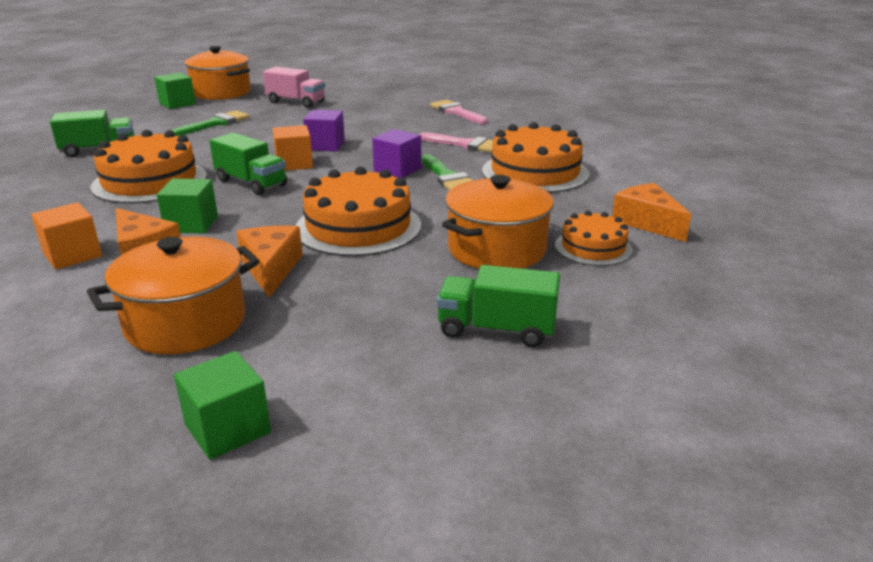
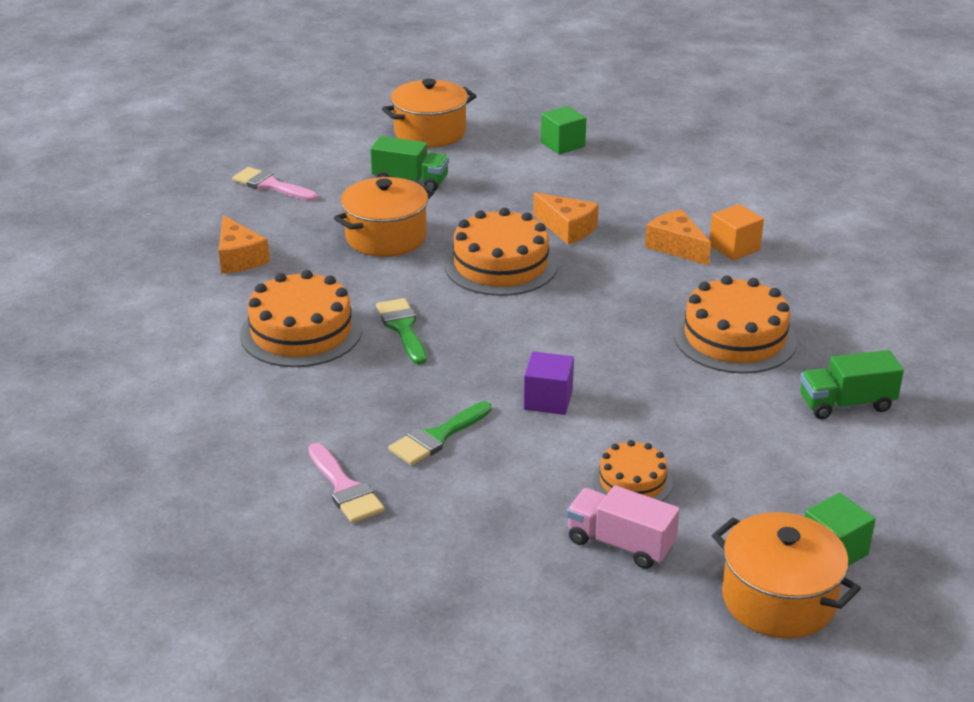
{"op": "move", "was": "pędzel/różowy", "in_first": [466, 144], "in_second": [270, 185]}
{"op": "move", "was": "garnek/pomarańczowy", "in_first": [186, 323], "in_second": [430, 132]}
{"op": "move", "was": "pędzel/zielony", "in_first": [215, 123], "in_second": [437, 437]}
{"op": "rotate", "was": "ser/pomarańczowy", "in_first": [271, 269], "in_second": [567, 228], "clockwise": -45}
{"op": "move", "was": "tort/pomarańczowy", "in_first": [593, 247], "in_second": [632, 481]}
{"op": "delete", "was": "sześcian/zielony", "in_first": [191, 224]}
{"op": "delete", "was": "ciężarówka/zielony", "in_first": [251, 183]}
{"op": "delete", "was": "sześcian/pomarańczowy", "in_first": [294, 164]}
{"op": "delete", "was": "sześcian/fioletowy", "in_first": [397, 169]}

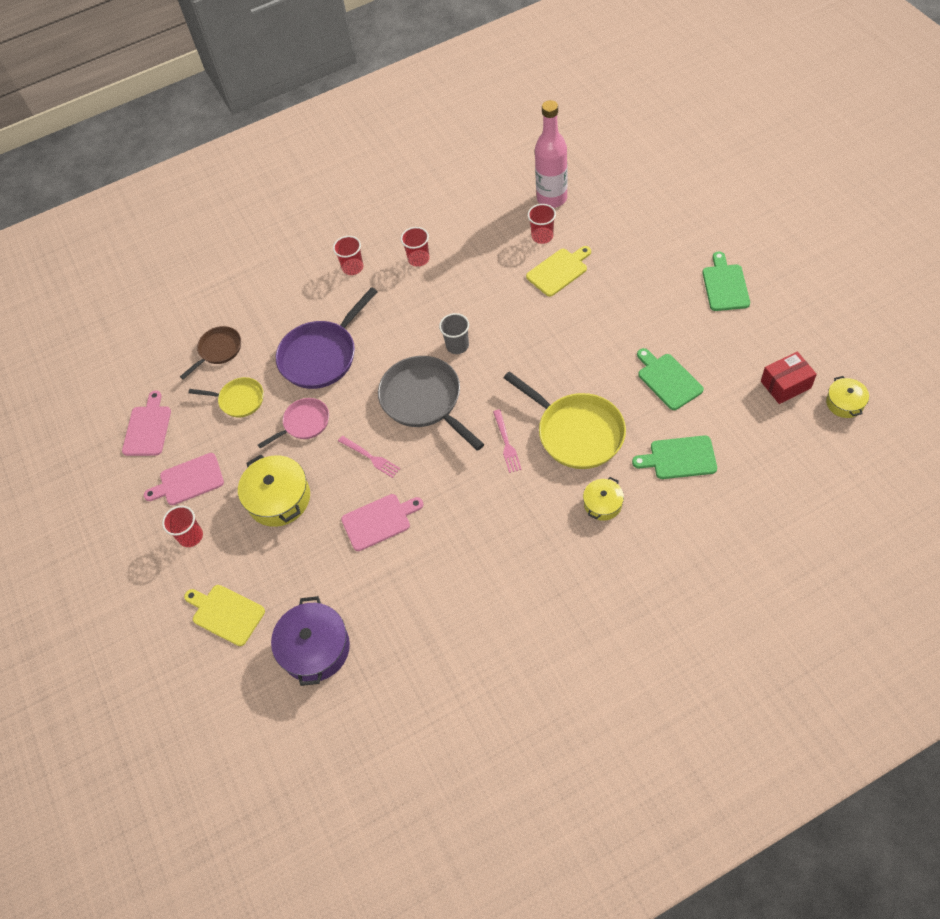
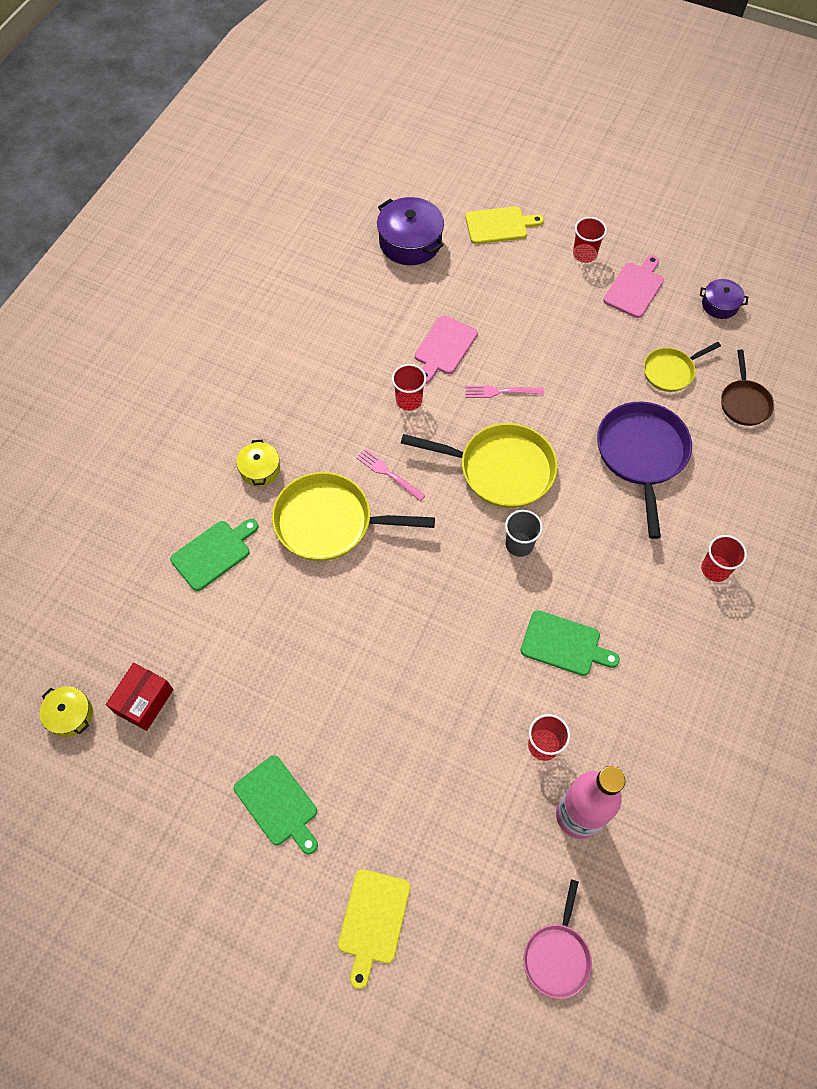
{"op": "move", "was": "deska do krojenia/żółty", "in_first": [559, 271], "in_second": [373, 921]}
{"op": "move", "was": "szklanka/czerwony", "in_first": [418, 259], "in_second": [409, 400]}
{"op": "recolor", "was": "patelnia/szary", "now": "patelnia/żółty", "in_first": [424, 400], "in_second": [500, 469]}
{"op": "move", "was": "deska do krojenia/zielony", "in_first": [668, 380], "in_second": [564, 644]}
{"op": "move", "was": "patelnia/różowy", "in_first": [304, 423], "in_second": [557, 955]}
{"op": "replace", "was": "deska do krojenia/różowy", "now": "garnek/fioletowy", "in_first": [148, 428], "in_second": [720, 305]}
{"op": "delete", "was": "garnek/żółty", "in_first": [279, 498]}

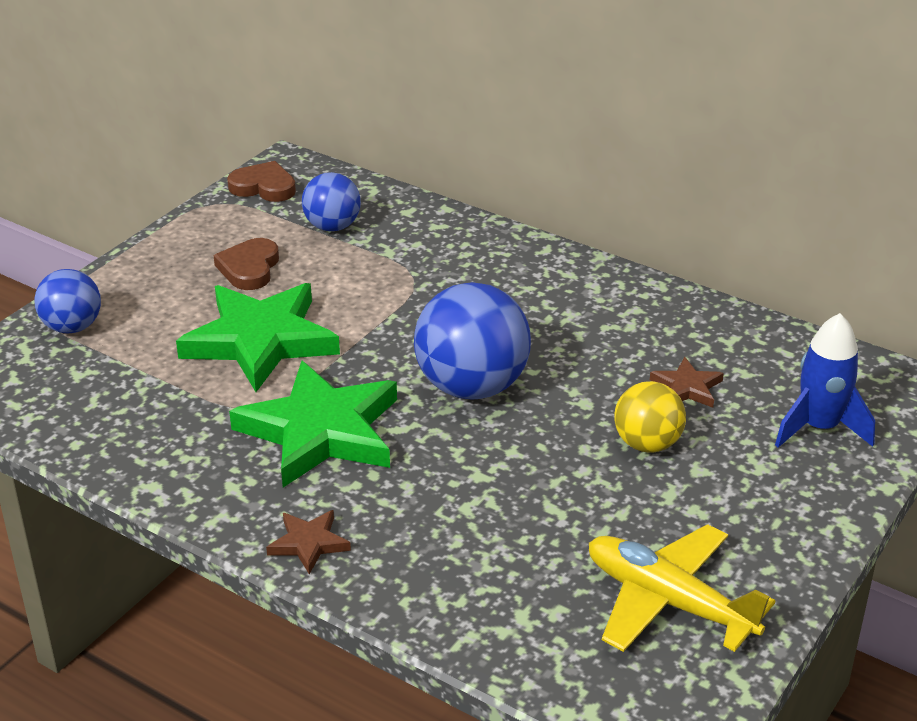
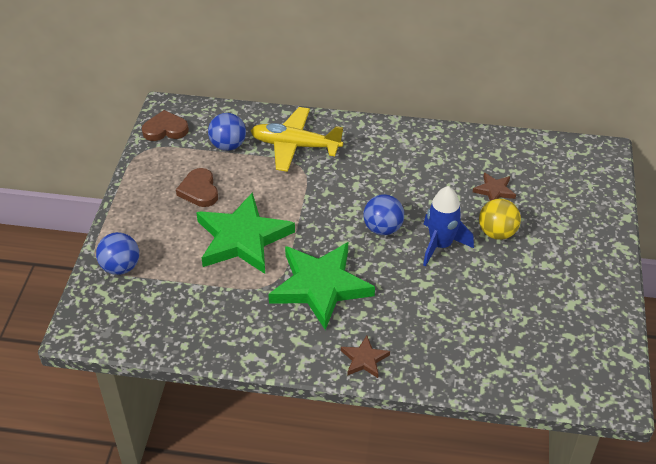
{"op": "move", "was": "samolot/żółty", "in_first": [668, 602], "in_second": [295, 146]}
{"op": "resize", "was": "piłka/niebieski", "in_first": [472, 387], "in_second": [383, 228], "ratio": 0.59}
{"op": "move", "was": "rakieta/niebieski", "in_first": [819, 427], "in_second": [440, 245]}

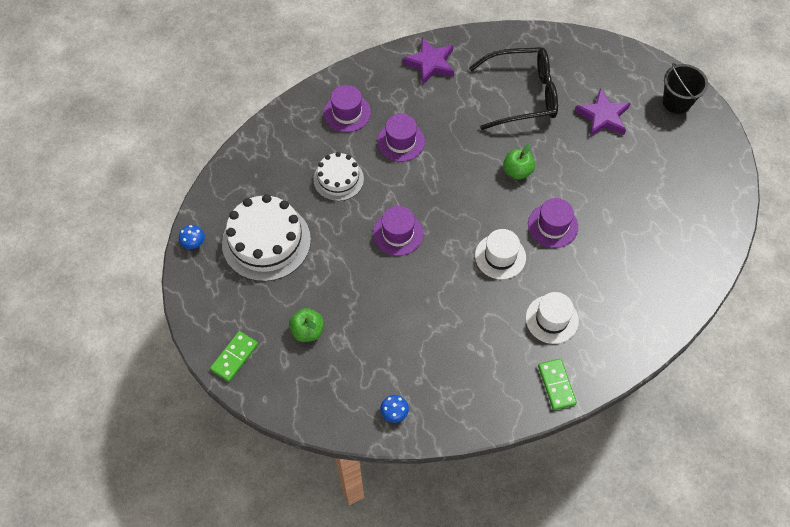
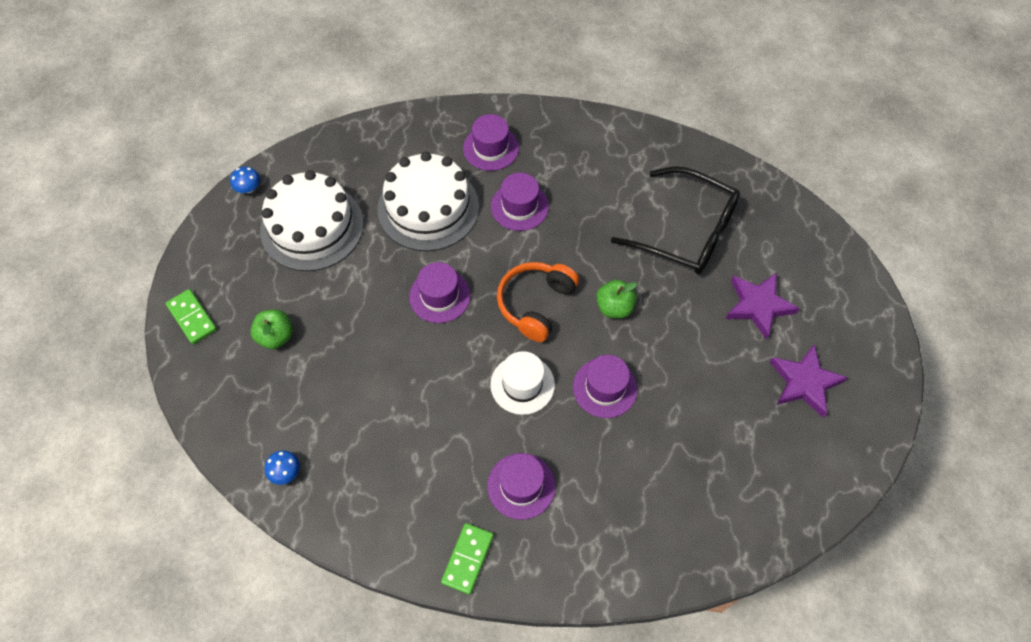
{"op": "rotate", "was": "kostka domina/zielony", "in_first": [234, 357], "in_second": [192, 318], "clockwise": 75}
{"op": "resize", "was": "tort/biały", "in_first": [338, 179], "in_second": [428, 208], "ratio": 1.7}
{"op": "recolor", "was": "kapelusz/biały", "now": "kapelusz/fioletowy", "in_first": [552, 319], "in_second": [521, 486]}
{"op": "insert", "now": "słuchawki/pomarańczowy", "in_second": [535, 304]}
{"op": "move", "was": "gwiazda/fioletowy", "in_first": [430, 63], "in_second": [804, 382]}
{"op": "delete", "was": "wiadro/czarny", "in_first": [676, 102]}

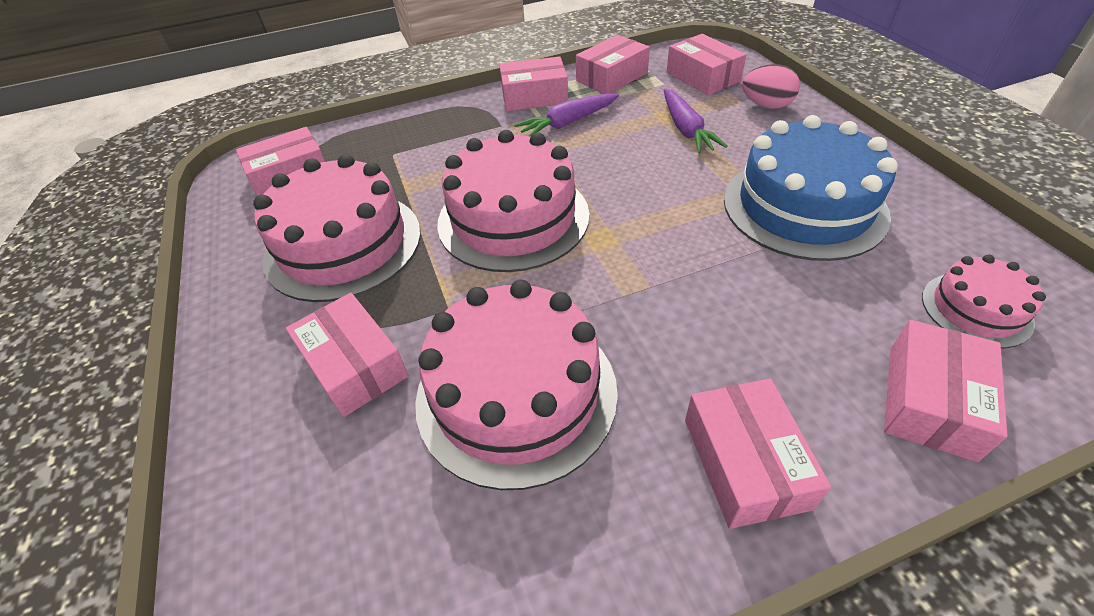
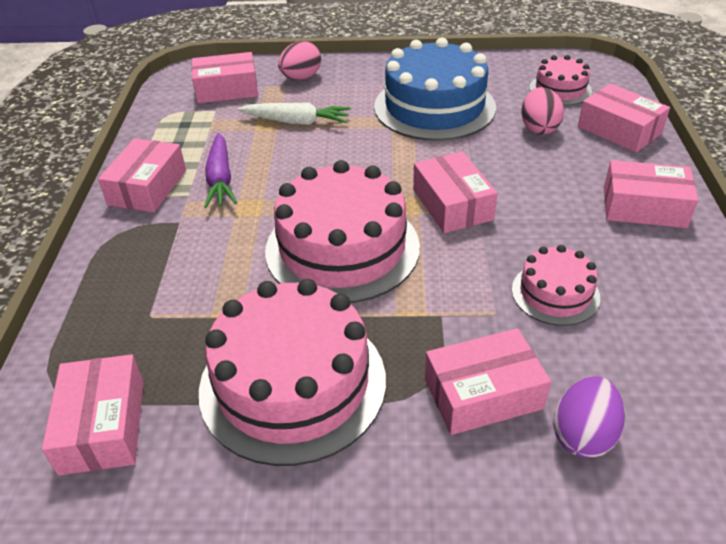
{"op": "recolor", "was": "marchewka/fioletowy", "now": "marchewka/biały", "in_first": [686, 129], "in_second": [296, 122]}
{"op": "move", "was": "pudełko/różowy", "in_first": [612, 77], "in_second": [452, 204]}
{"op": "resize", "was": "tort/różowy", "in_first": [516, 393], "in_second": [555, 293], "ratio": 0.52}
{"op": "insert", "now": "jajko/różowy", "in_second": [539, 128]}
{"op": "insert", "now": "jajko/fioletowy", "in_second": [583, 435]}

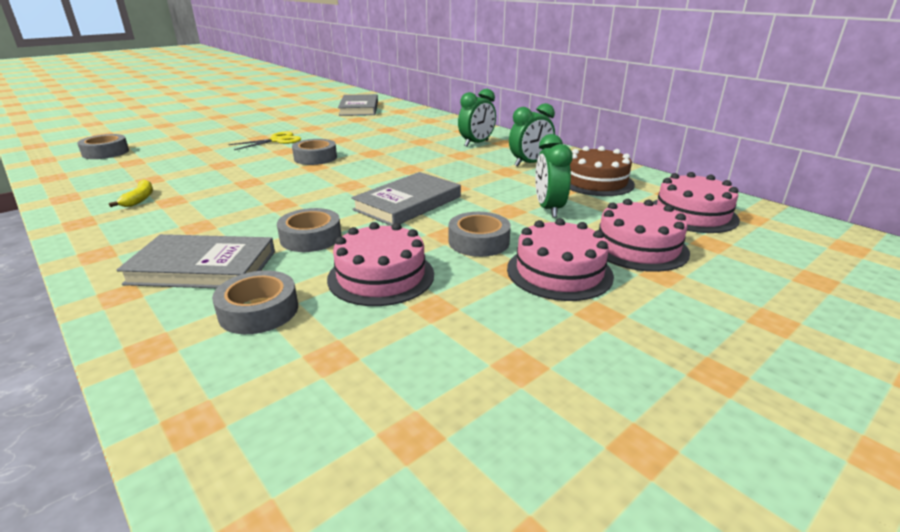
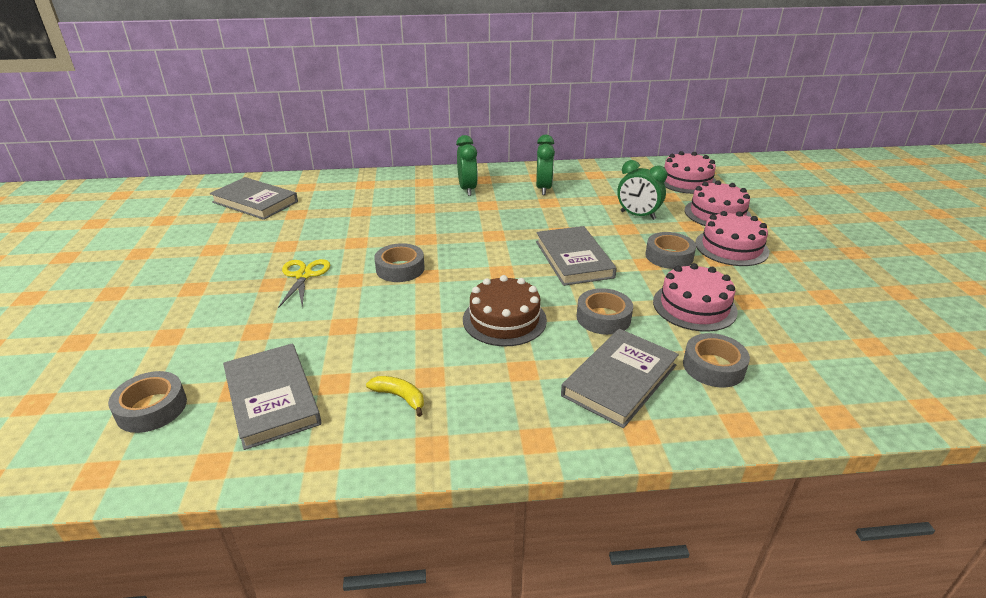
{"op": "insert", "now": "książka/szary", "in_second": [272, 398]}
{"op": "move", "was": "tort/brązowy", "in_first": [596, 182], "in_second": [504, 319]}

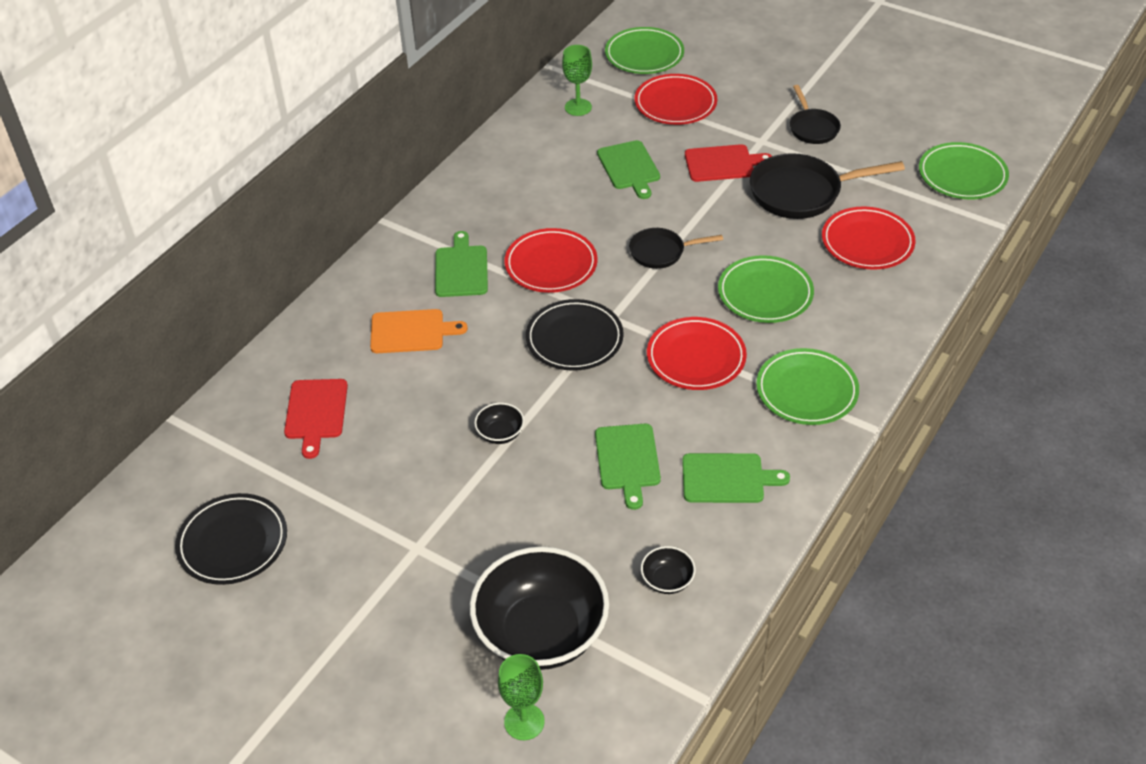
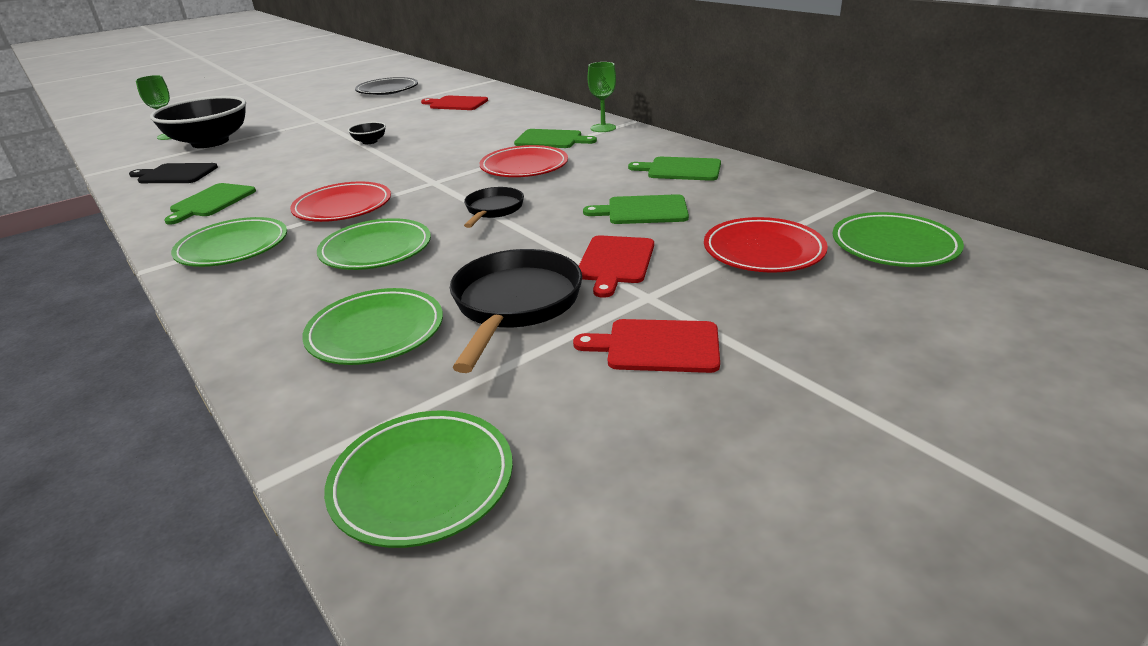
{"op": "replace", "was": "miska/czarny", "now": "deska do krojenia/czarny", "in_first": [667, 580], "in_second": [175, 174]}
{"op": "recolor", "was": "talerz/czerwony", "now": "talerz/zielony", "in_first": [867, 242], "in_second": [376, 332]}
{"op": "replace", "was": "patelnia/czarny", "now": "deska do krojenia/czerwony", "in_first": [812, 128], "in_second": [657, 346]}
{"op": "move", "was": "kielich/zielony", "in_first": [578, 107], "in_second": [603, 128]}
{"op": "move", "was": "deska do krojenia/zielony", "in_first": [627, 460], "in_second": [681, 169]}
{"op": "delete", "was": "deska do krojenia/pomarańczowy", "in_first": [411, 332]}
{"op": "delete", "was": "talerz/czarny", "in_first": [574, 339]}

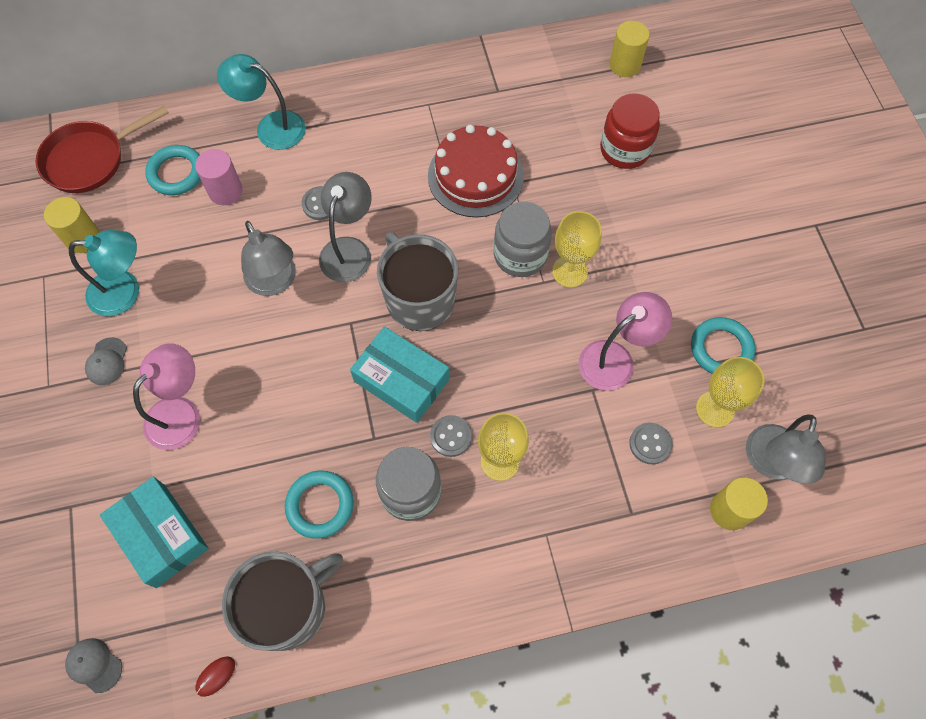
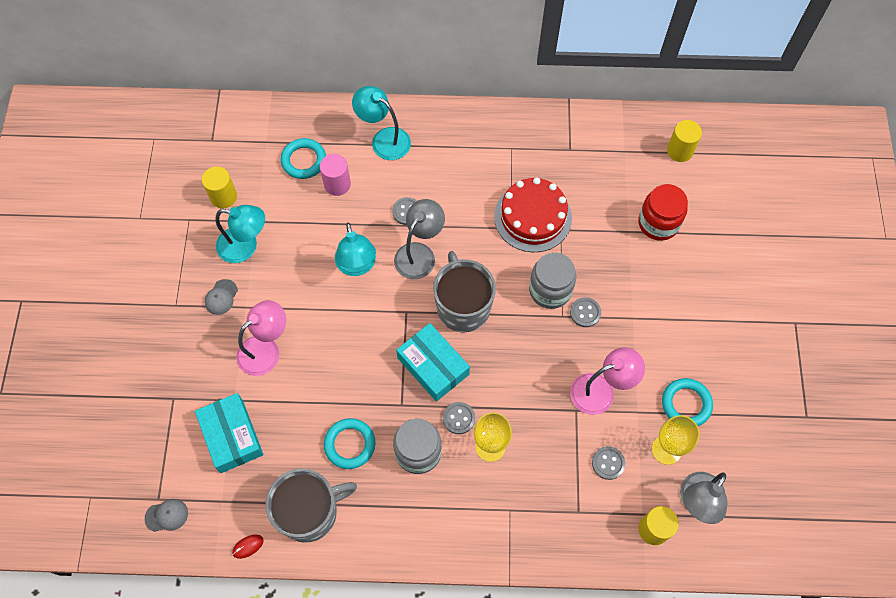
{"op": "rotate", "was": "czapka/szary", "in_first": [94, 665], "in_second": [167, 515], "clockwise": 120}
{"op": "recolor", "was": "lampka/szary", "now": "lampka/turkusowy", "in_first": [275, 282], "in_second": [357, 266]}
{"op": "replace", "was": "kielich/żółty", "now": "guzik/szary", "in_first": [569, 271], "in_second": [585, 313]}
{"op": "delete", "was": "patelnia/czerwony", "in_first": [90, 159]}

